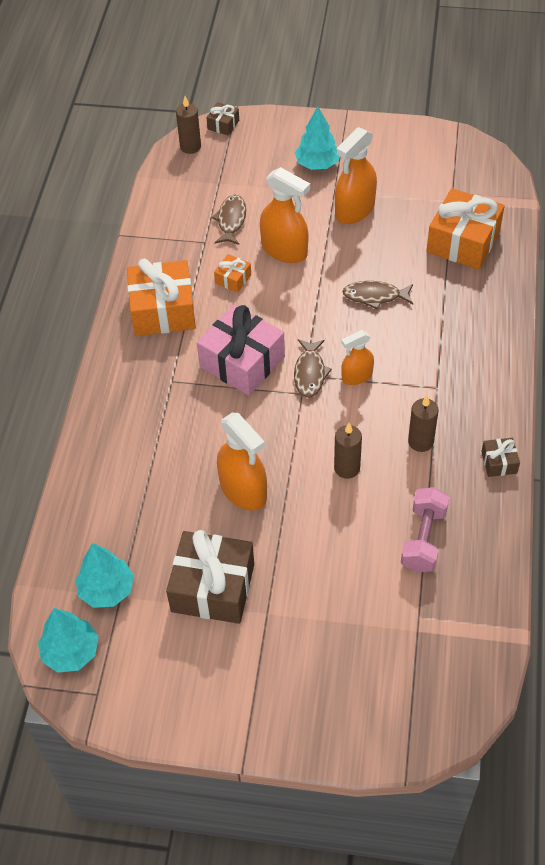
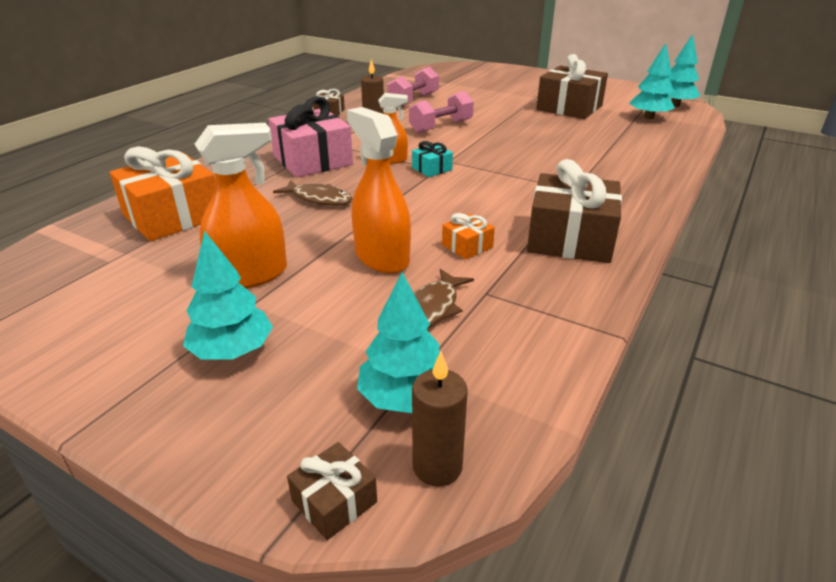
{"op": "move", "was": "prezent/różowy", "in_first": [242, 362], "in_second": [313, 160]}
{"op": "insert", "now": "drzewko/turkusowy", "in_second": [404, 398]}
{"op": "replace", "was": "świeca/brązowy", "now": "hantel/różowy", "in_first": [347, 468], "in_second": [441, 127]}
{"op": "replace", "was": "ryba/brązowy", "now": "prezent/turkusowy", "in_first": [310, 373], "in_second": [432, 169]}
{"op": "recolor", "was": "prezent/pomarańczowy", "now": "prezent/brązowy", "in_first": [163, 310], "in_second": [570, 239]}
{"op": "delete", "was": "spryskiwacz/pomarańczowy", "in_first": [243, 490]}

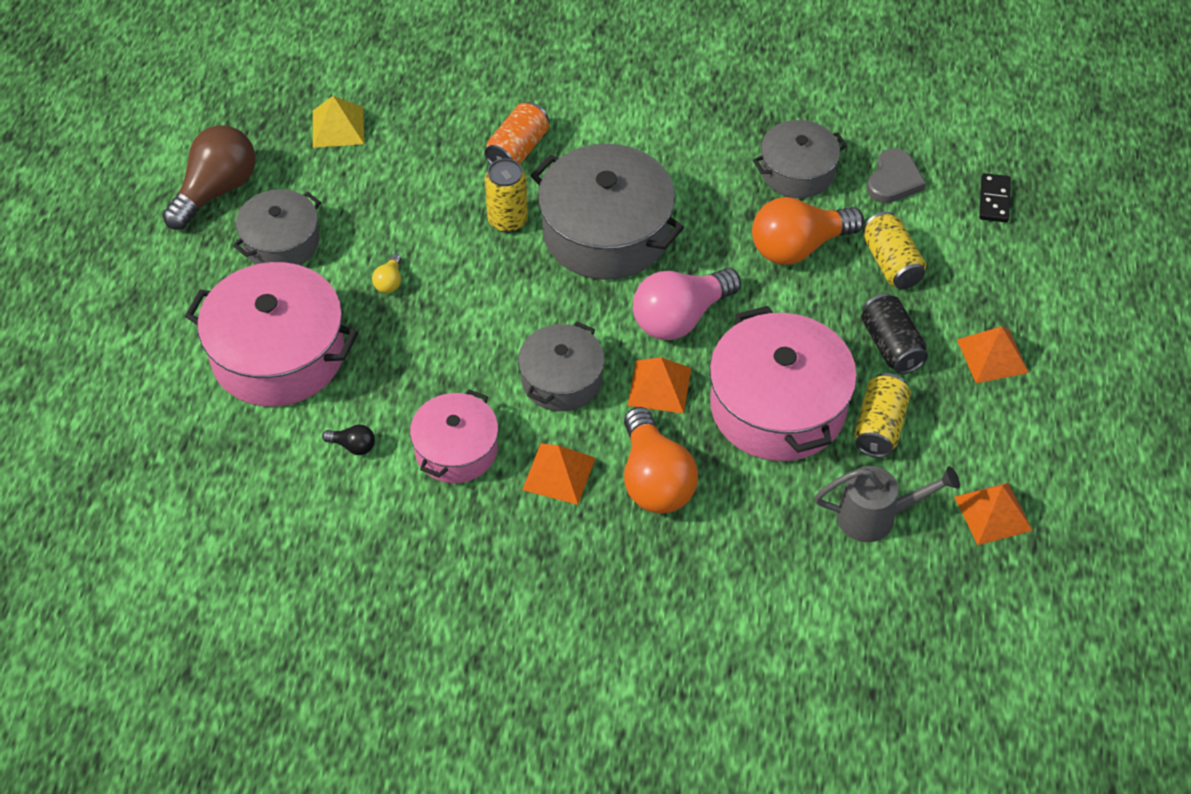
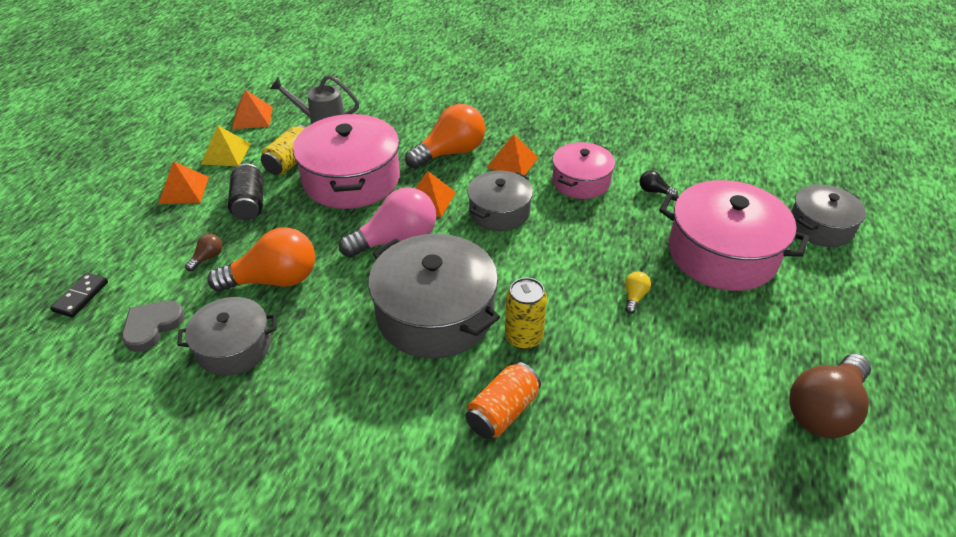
{"op": "replace", "was": "puszka/żółty", "now": "żarówka/brązowy", "in_first": [891, 263], "in_second": [207, 258]}
{"op": "move", "was": "piramida/żółty", "in_first": [338, 127], "in_second": [226, 153]}
{"op": "rotate", "was": "żarówka/pomarańczowy", "in_first": [654, 480], "in_second": [450, 153], "clockwise": 60}
{"op": "move", "was": "garnek/szary", "in_first": [281, 242], "in_second": [820, 227]}

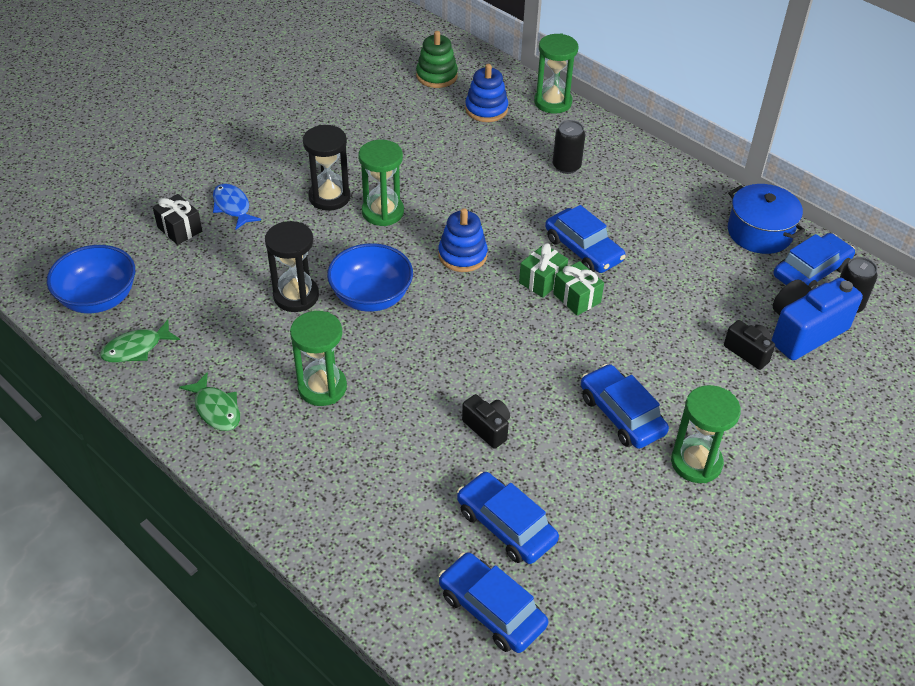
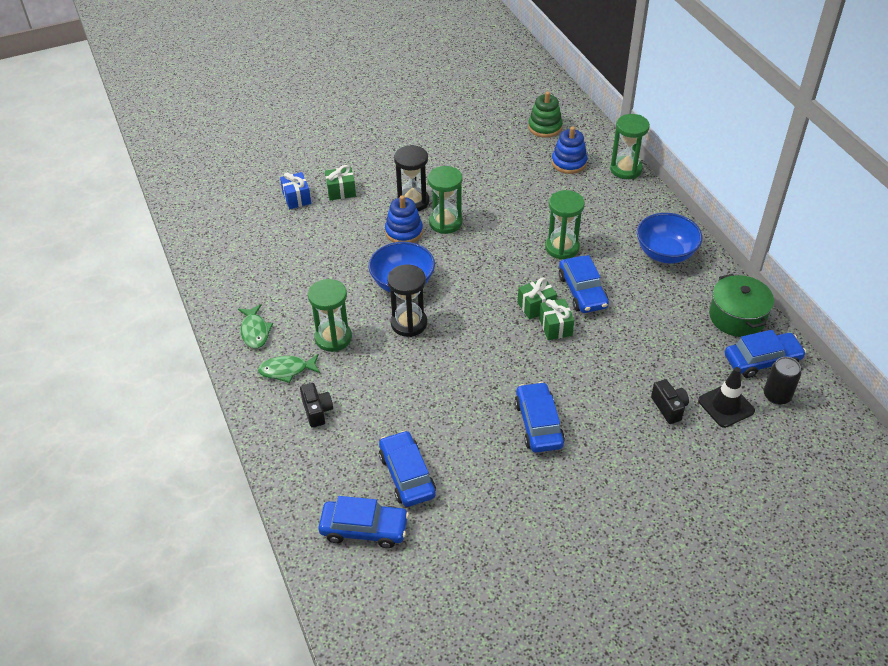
{"op": "move", "was": "ryba/zielony", "in_first": [136, 348], "in_second": [287, 370]}
{"op": "recolor", "was": "prezent/czarny", "now": "prezent/niebieski", "in_first": [180, 229], "in_second": [297, 198]}
{"op": "move", "was": "aparat fotograficzny/czarny", "in_first": [487, 428], "in_second": [317, 411]}
{"op": "rotate", "was": "samochód/niebieski", "in_first": [492, 609], "in_second": [364, 529], "clockwise": 120}
{"op": "replace", "was": "ryba/niebieski", "now": "prezent/zielony", "in_first": [232, 207], "in_second": [341, 191]}
{"op": "move", "was": "zabawka nakładanka/niebieski", "in_first": [462, 255], "in_second": [404, 232]}
{"op": "move", "was": "klepsydra/czarny", "in_first": [296, 296], "in_second": [409, 323]}
{"op": "move", "was": "klepsydra/zielony", "in_first": [696, 462], "in_second": [562, 247]}
{"op": "move", "was": "miska/niebieski", "in_first": [98, 299], "in_second": [665, 253]}
{"op": "replace", "was": "aparat fotograficzny/niebieski", "now": "pachołek/czarny", "in_first": [804, 331], "in_second": [726, 406]}
{"op": "recolor", "was": "garnek/niebieski", "now": "garnek/zielony", "in_first": [759, 232], "in_second": [737, 317]}
{"op": "delete", "was": "puszka/czarny", "in_first": [566, 166]}

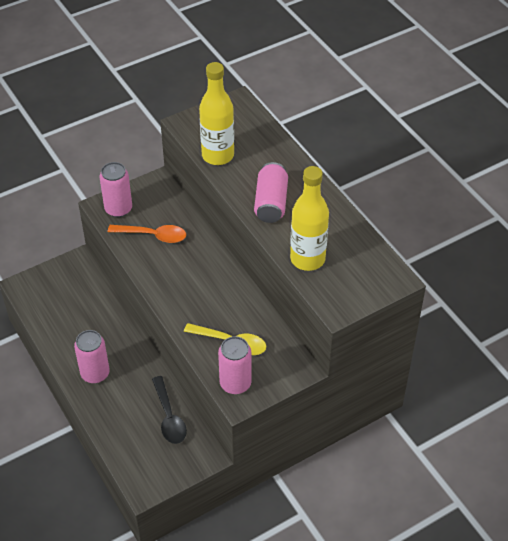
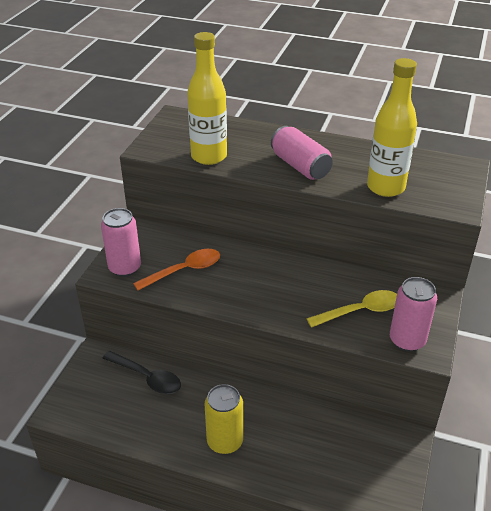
{"op": "move", "was": "łyżka/czarny", "in_first": [169, 417], "in_second": [147, 377]}
{"op": "recolor", "was": "puszka/różowy", "now": "puszka/żółty", "in_first": [95, 373], "in_second": [225, 441]}

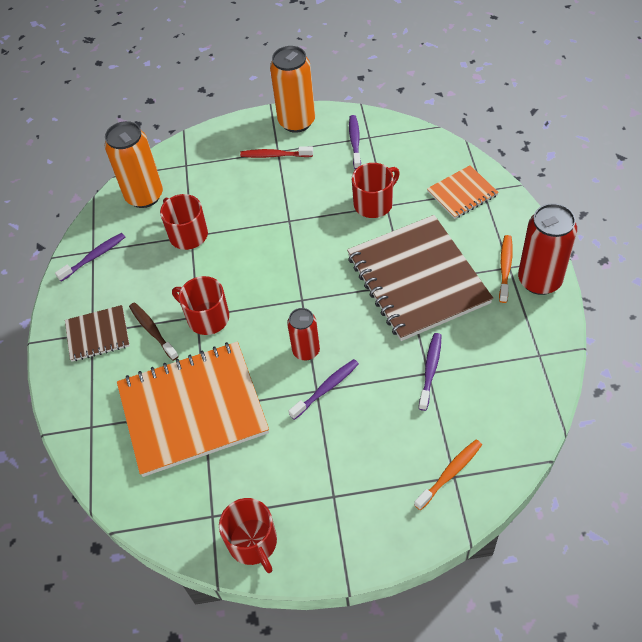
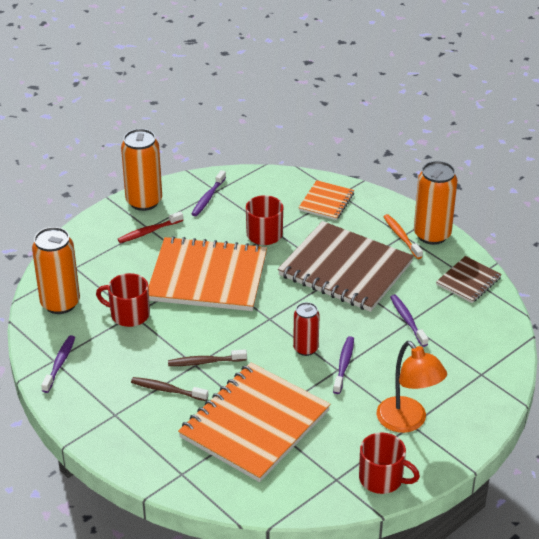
{"op": "insert", "now": "zeszyt/pomarańczowy", "in_second": [207, 277]}
{"op": "replace", "was": "kubek/czerwony", "now": "szczoteczka do zębów/brązowy", "in_first": [207, 318], "in_second": [205, 362]}
{"op": "rotate", "was": "szczoteczka do zębów/fioletowy", "in_first": [355, 142], "in_second": [208, 198], "clockwise": -120}
{"op": "insert", "now": "lampka/pomarańczowy", "in_second": [407, 422]}
{"op": "recolor", "was": "puszka/czerwony", "now": "puszka/pomarańczowy", "in_first": [539, 280], "in_second": [432, 235]}
{"op": "move", "was": "zeszyt/brązowy", "in_first": [98, 334], "in_second": [468, 281]}
{"op": "delete", "was": "szczoteczka do zębów/pomarańczowy", "in_first": [450, 473]}

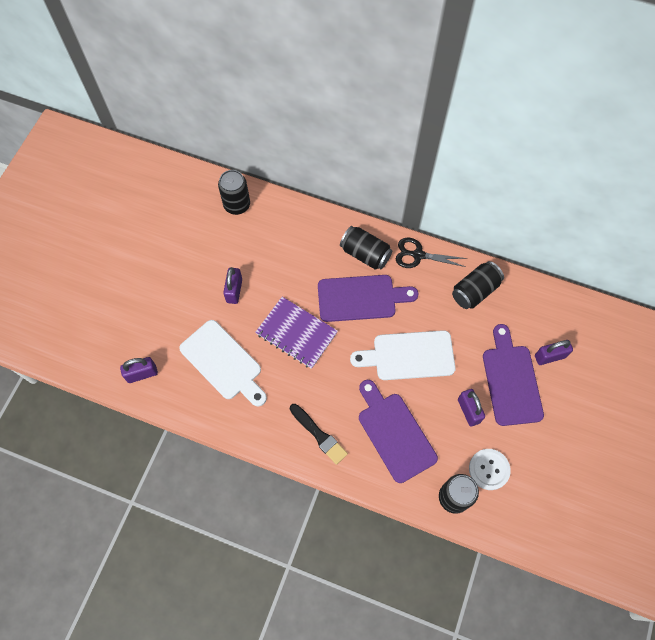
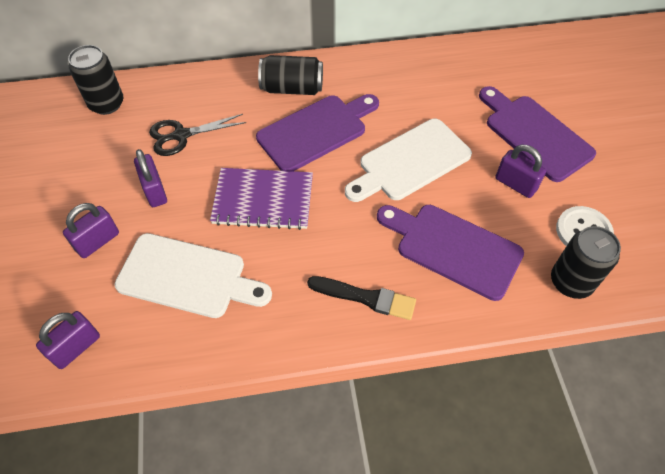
{"op": "move", "was": "kłódka/fioletowy", "in_first": [549, 356], "in_second": [97, 241]}
{"op": "move", "was": "nożyczki/czarny", "in_first": [418, 255], "in_second": [181, 135]}
{"op": "delete", "was": "puszka/czarny", "in_first": [475, 291]}

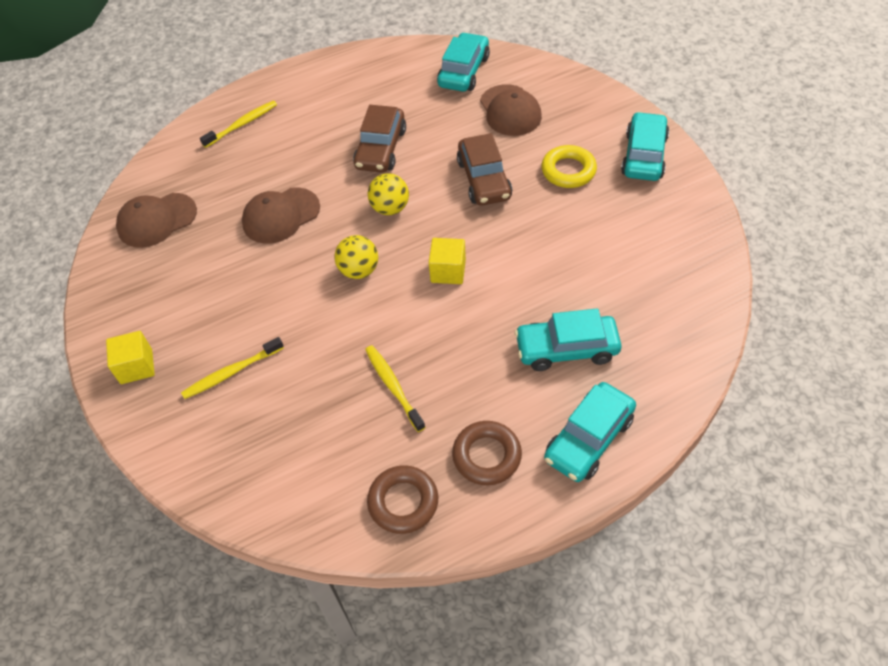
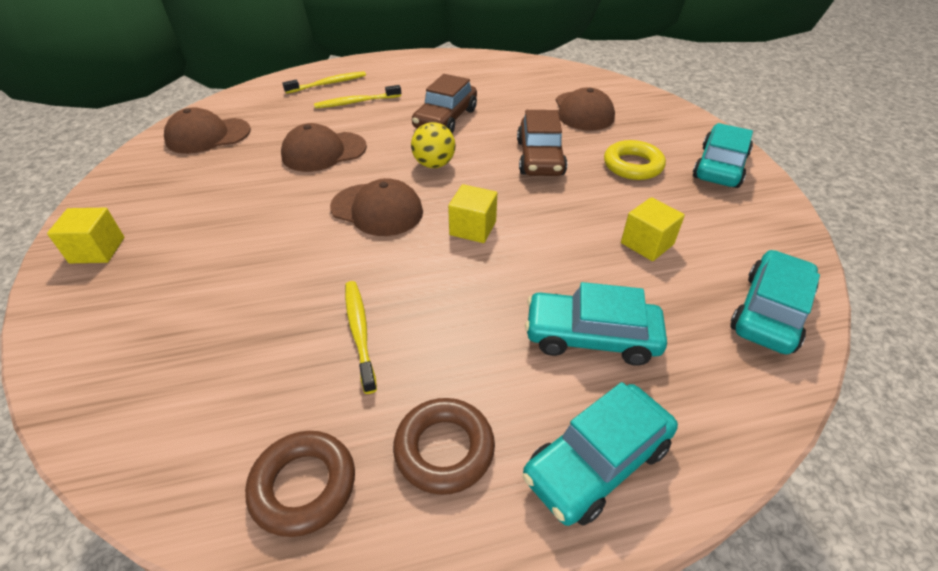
{"op": "move", "was": "szczoteczka do zębów/żółty", "in_first": [231, 372], "in_second": [356, 102]}
{"op": "replace", "was": "piłka/żółty", "now": "czapka/brązowy", "in_first": [359, 270], "in_second": [377, 210]}
{"op": "insert", "now": "sześcian/żółty", "in_second": [647, 244]}
{"op": "move", "was": "samochód/turkusowy", "in_first": [464, 71], "in_second": [769, 312]}

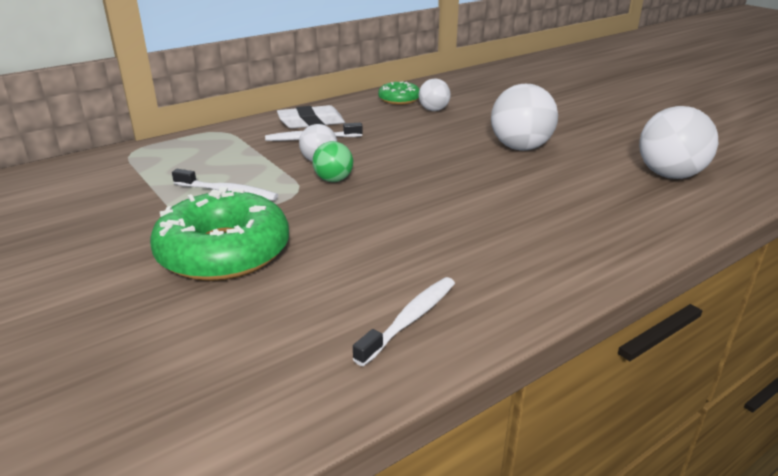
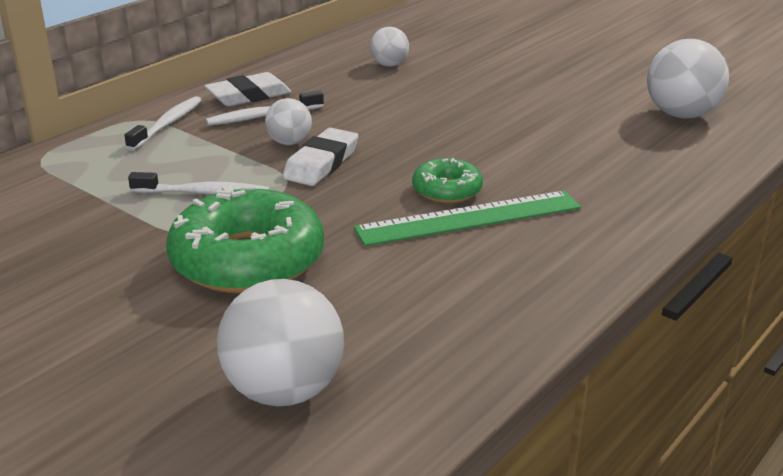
{"op": "move", "was": "szczoteczka do zębów/biały", "in_first": [410, 319], "in_second": [168, 124]}
{"op": "move", "was": "piłka/biały", "in_first": [520, 147], "in_second": [284, 391]}
{"op": "replace", "was": "piłka/zielony", "now": "gumka do mazania/biały", "in_first": [333, 180], "in_second": [321, 163]}
{"op": "insert", "now": "linijka/zielony", "in_second": [469, 218]}
{"op": "move", "was": "donut/zielony", "in_first": [399, 99], "in_second": [447, 190]}

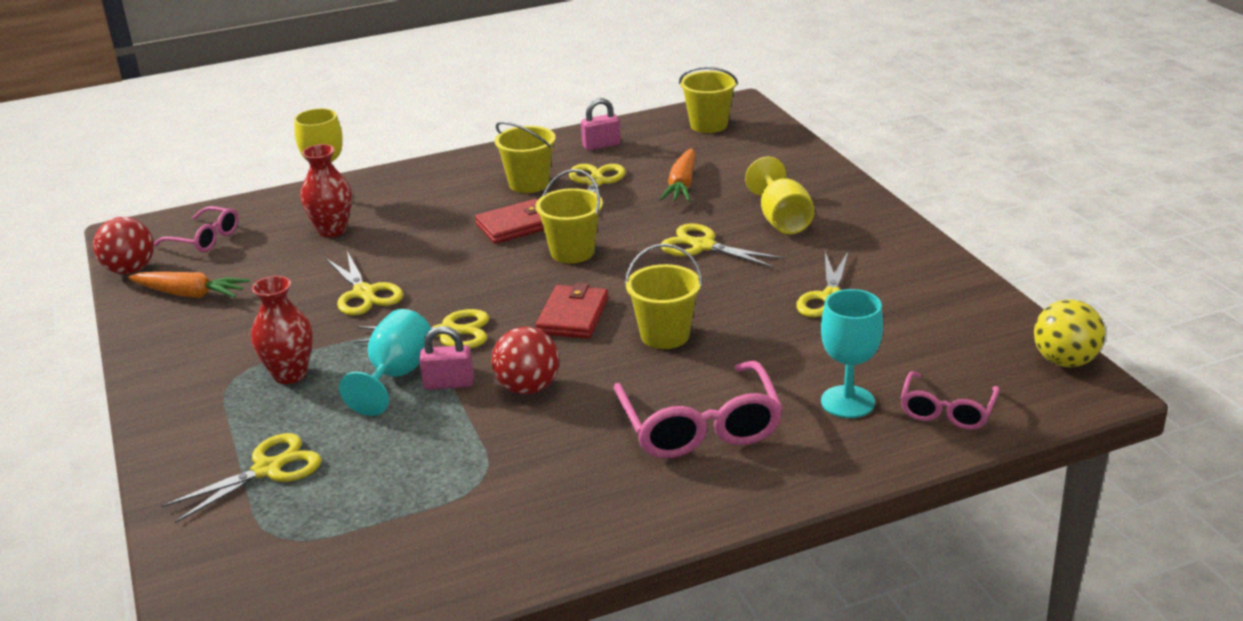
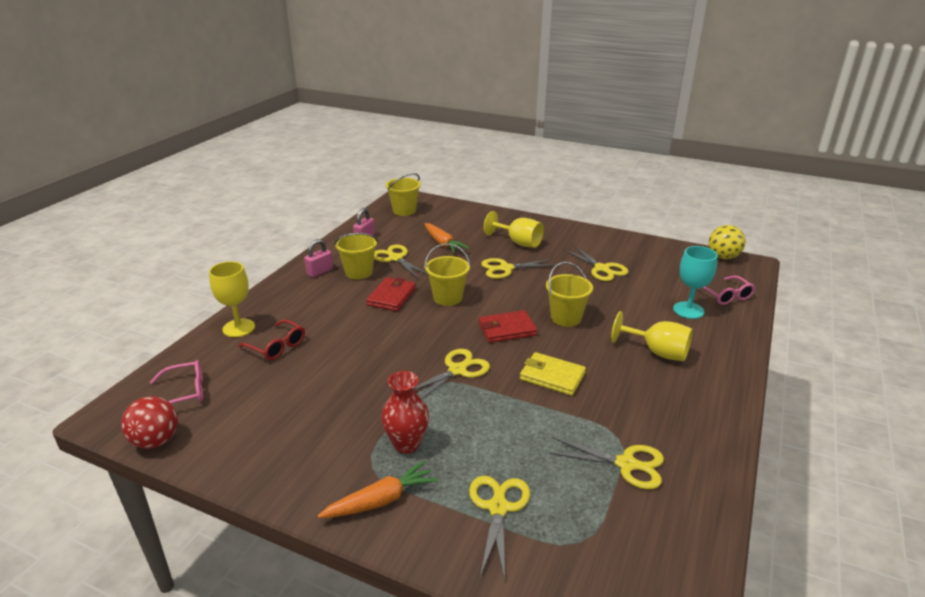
{"op": "replace", "was": "wazon/czerwony", "now": "okulary/czerwony", "in_first": [332, 230], "in_second": [277, 346]}
{"op": "move", "was": "kłódka/różowy", "in_first": [448, 383], "in_second": [320, 272]}
{"op": "move", "was": "marchewka/pomarańczowy", "in_first": [190, 294], "in_second": [381, 500]}
{"op": "rotate", "was": "portfel/czerwony", "in_first": [573, 316], "in_second": [507, 329], "clockwise": -75}
{"op": "replace", "was": "piłka/czerwony", "now": "portfel/żółty", "in_first": [528, 388], "in_second": [552, 376]}
{"op": "move", "was": "nożyczki/żółty", "in_first": [364, 293], "in_second": [626, 464]}
{"op": "replace", "was": "okulary/różowy", "now": "kielich/żółty", "in_first": [700, 427], "in_second": [657, 352]}
{"op": "delete", "was": "kielich/turkusowy", "in_first": [396, 375]}

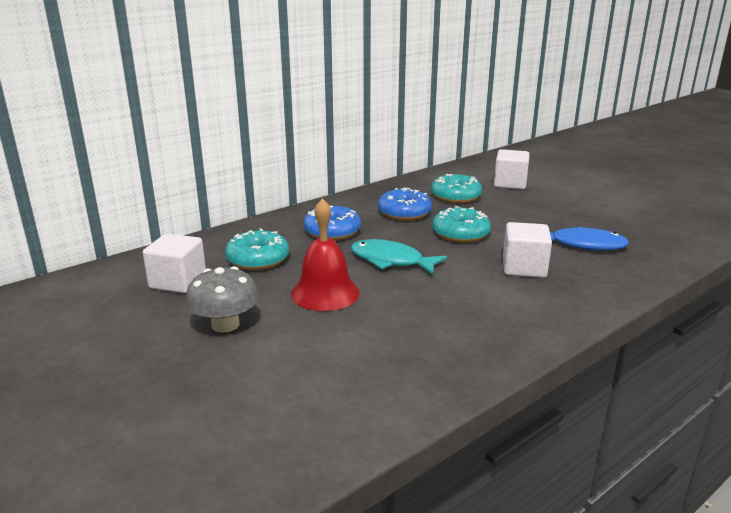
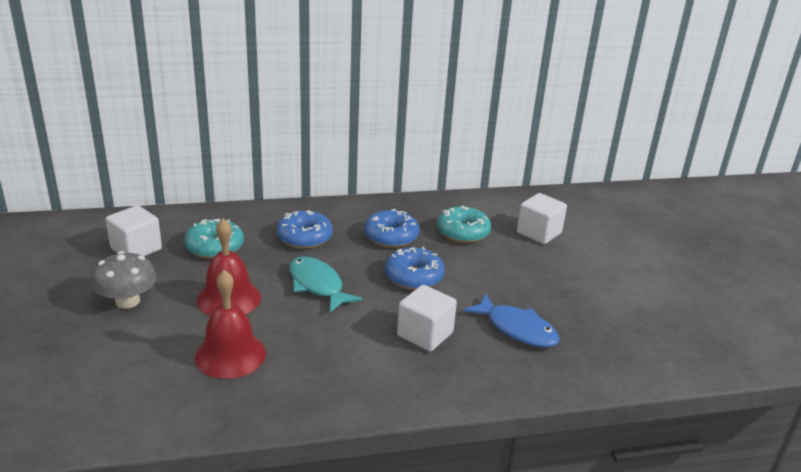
{"op": "insert", "now": "dzwonek/czerwony", "in_second": [230, 355]}
{"op": "recolor", "was": "donut/turkusowy", "now": "donut/niebieski", "in_first": [460, 234], "in_second": [414, 277]}

